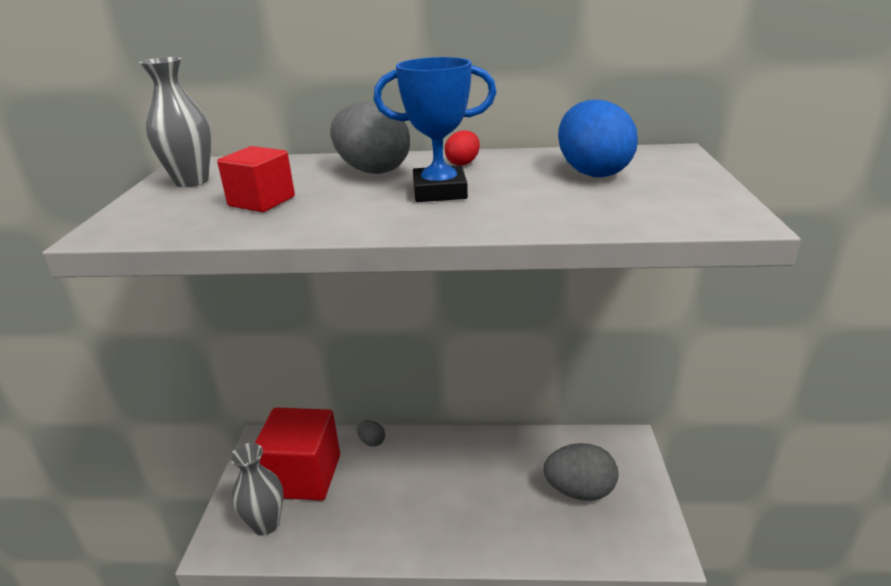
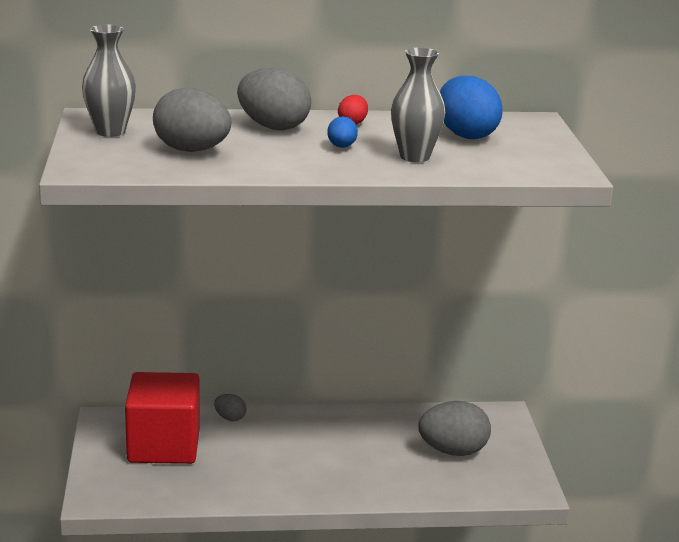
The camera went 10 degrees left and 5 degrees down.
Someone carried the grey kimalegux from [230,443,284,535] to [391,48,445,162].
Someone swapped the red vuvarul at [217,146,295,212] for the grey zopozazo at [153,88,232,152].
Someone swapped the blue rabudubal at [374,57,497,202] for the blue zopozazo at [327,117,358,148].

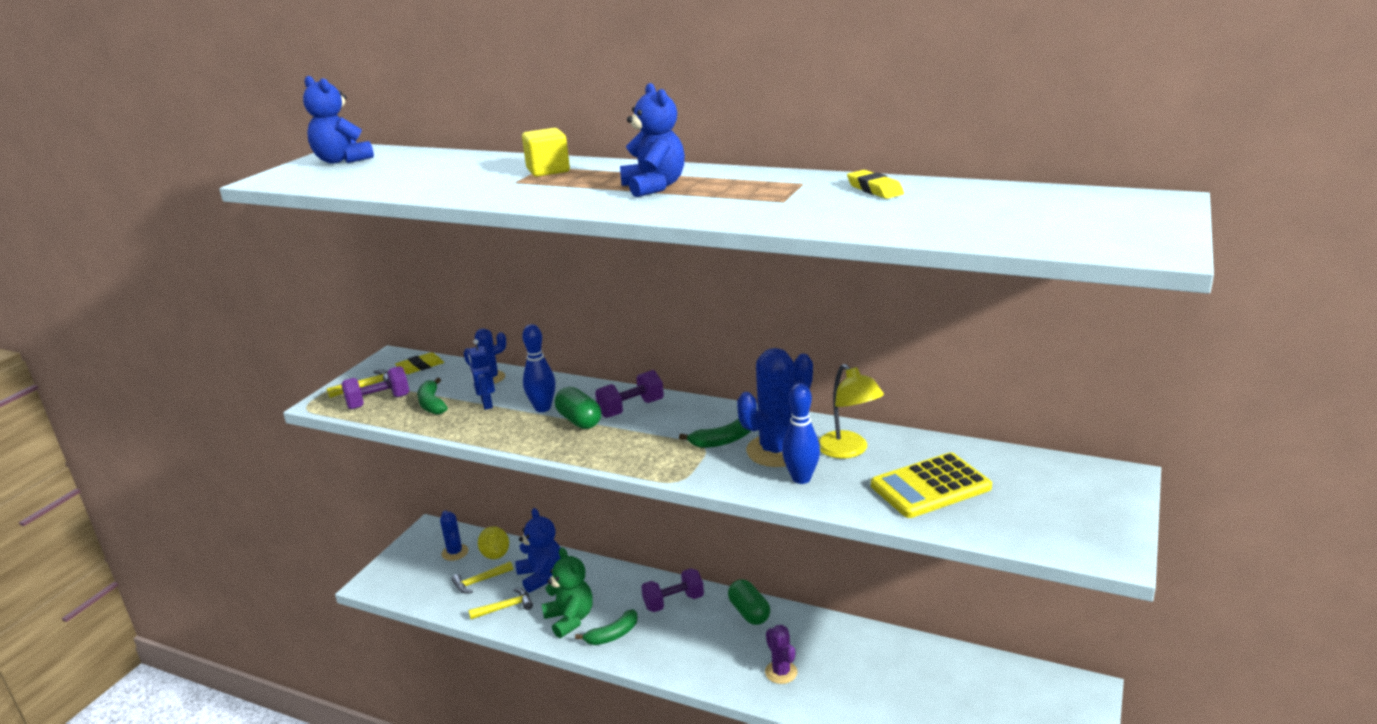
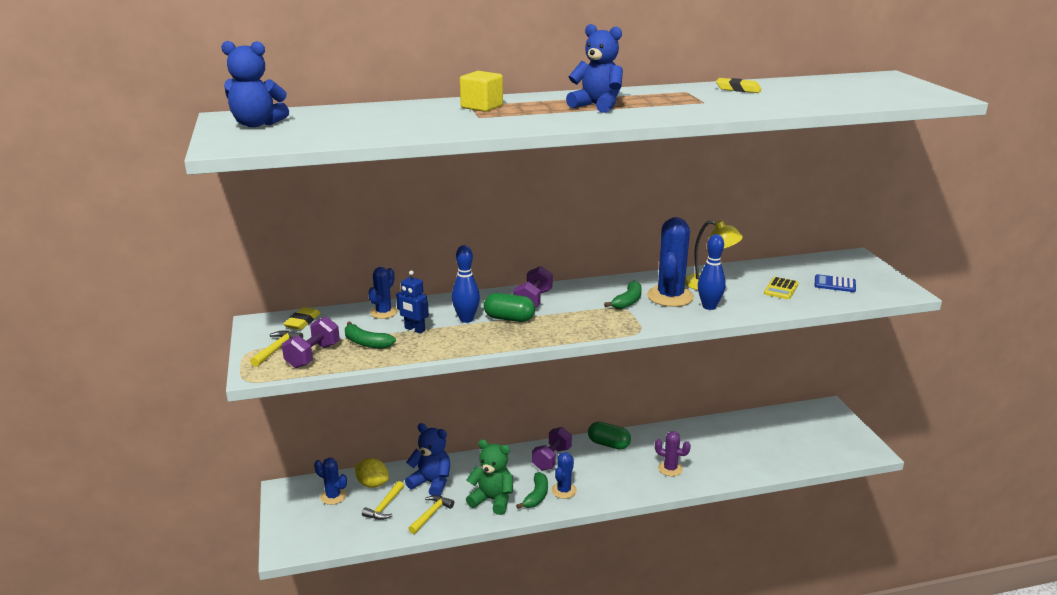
The camera went 40 degrees left and 0 degrees up.
Someone put down the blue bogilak at [552,452,577,499].
Someone put down the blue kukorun at [814,274,856,292].
Someone scaled the yellow kukorun at [871,452,992,518] by 0.56.

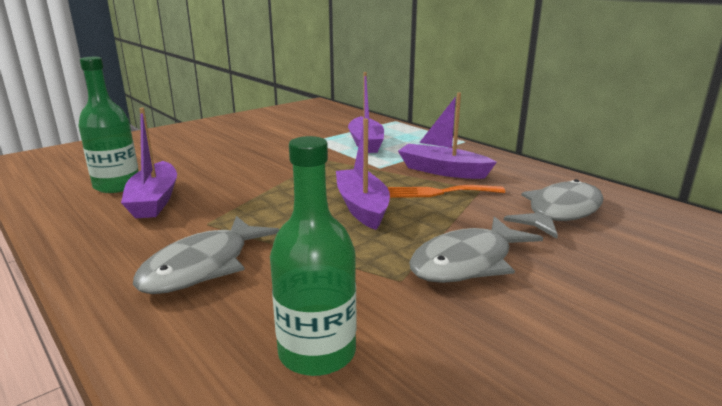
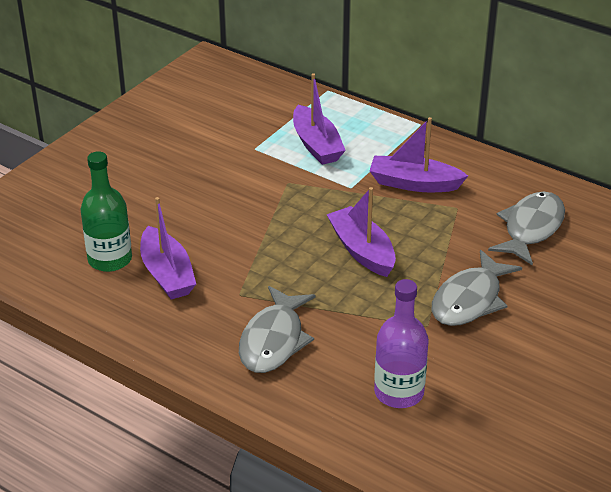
The camera went 15 degrees left and 15 degrees up.
Someone took away the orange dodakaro at [388,185,505,198].
Someone repainted the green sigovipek at [270,136,356,376], which became the purple sigovipek at [374,279,429,408].

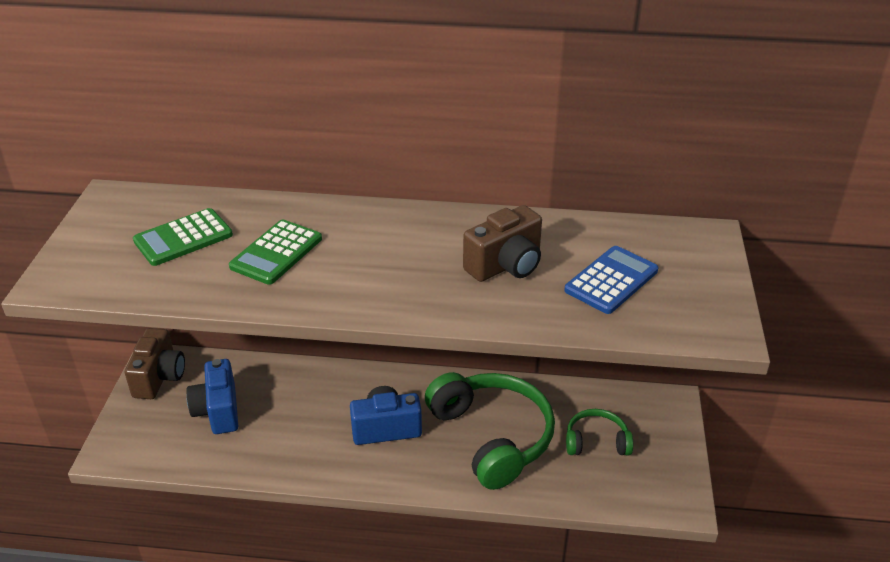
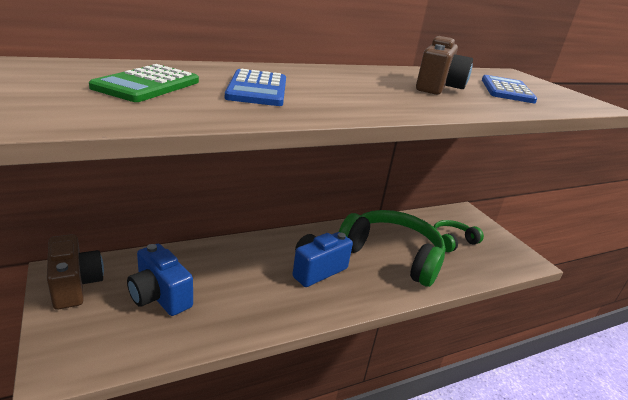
The camera went 35 degrees left and 10 degrees down.
Someone repainted the green kukorun at [229,219,322,285], which became the blue kukorun at [225,68,286,106].

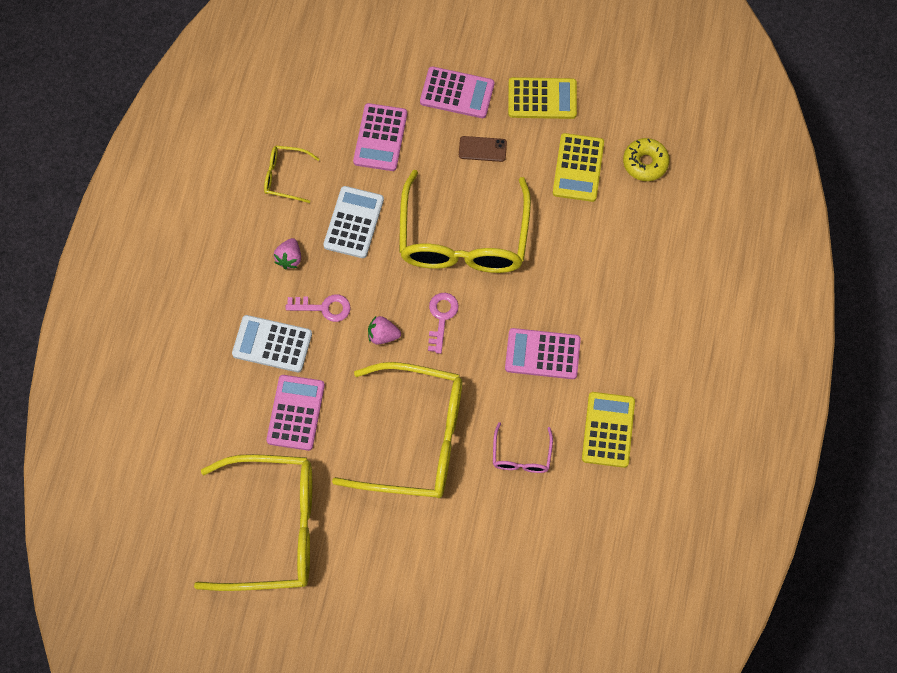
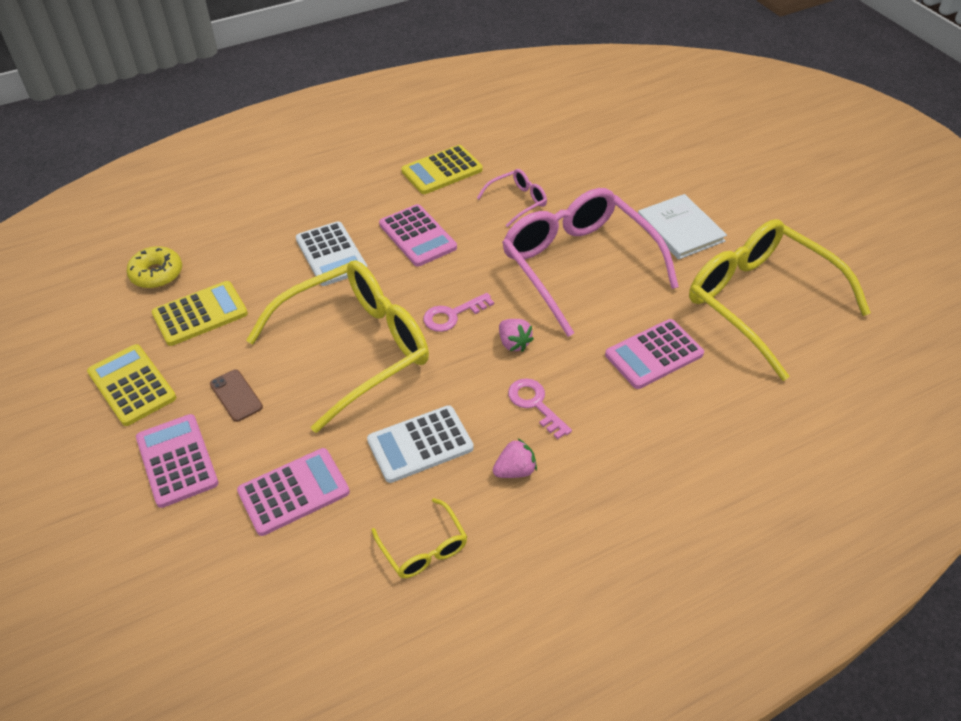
The camera went 130 degrees left and 20 degrees down.
Someone put down the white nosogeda at [638,194,727,260].
Someone carried the white kukorun from [232,315,312,372] to [296,221,367,286].
Someone repainted the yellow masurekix at [332,362,462,498], which became the pink masurekix at [502,188,679,337].

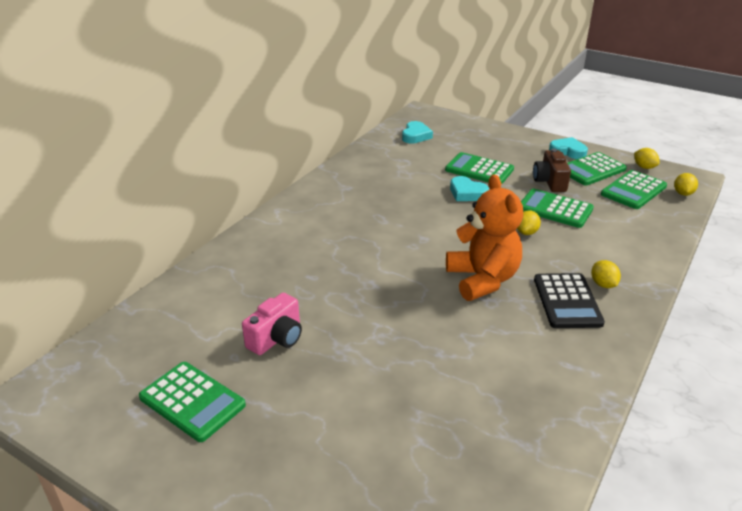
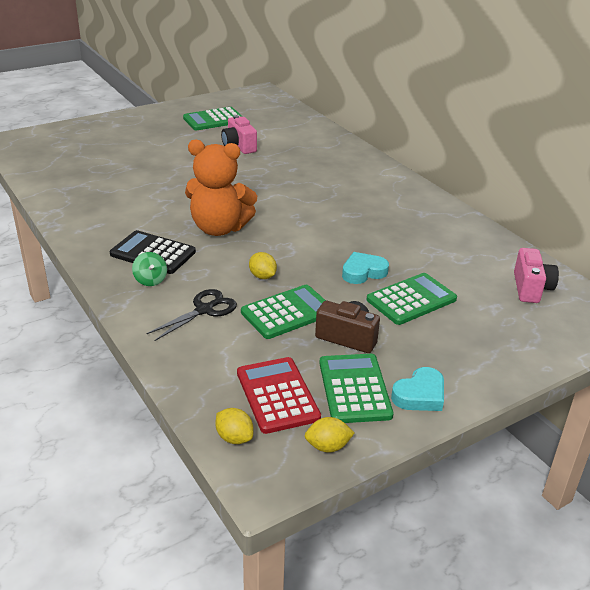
The camera went 115 degrees right and 0 degrees up.
Someone put down the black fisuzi at [146,289,237,341].
Someone swapped the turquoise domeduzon at [402,121,433,144] for the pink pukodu at [514,248,559,303].
Someone swapped the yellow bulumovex at [591,260,621,288] for the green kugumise at [132,252,167,286].
Someone repainted the green kukorun at [601,170,667,209], which became the red kukorun at [237,357,321,434].

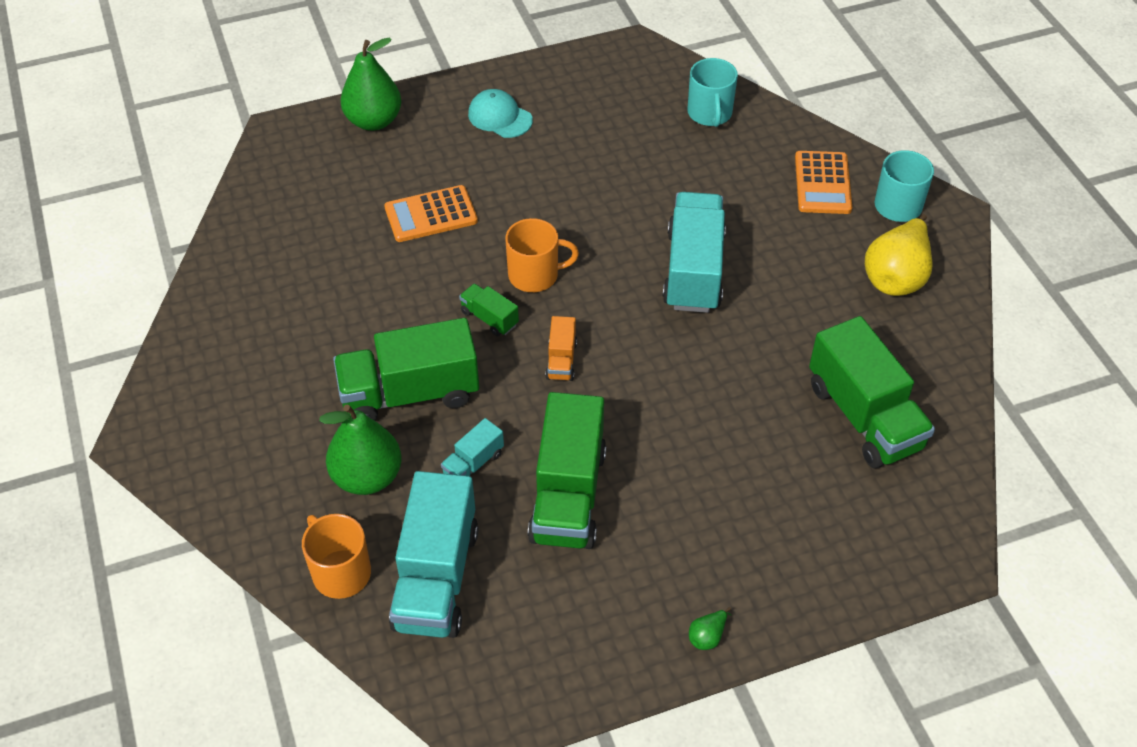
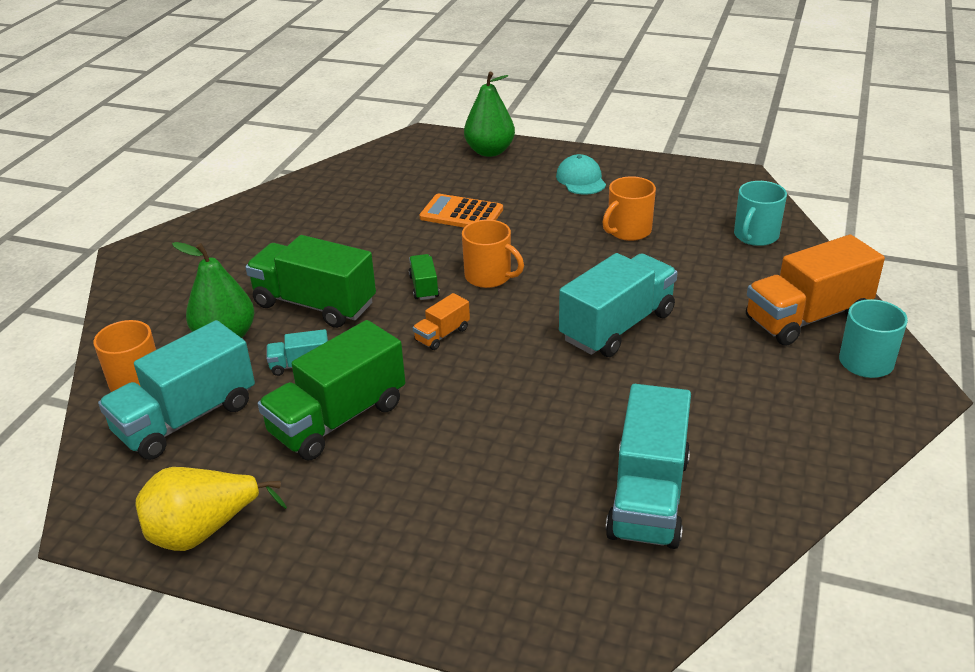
The camera went 40 degrees right and 15 degrees down.
Someone took away the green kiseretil at [689,607,732,650].
Someone put down the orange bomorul at [602,176,656,241].
Someone carried the yellow kiseretil from [865,214,933,296] to [136,467,287,551].
Someone swapped the orange kukorun at [795,151,852,214] for the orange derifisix at [746,235,885,346].
Someone repainted the green derifisix at [809,316,935,468], which became the turquoise derifisix at [605,384,691,549].

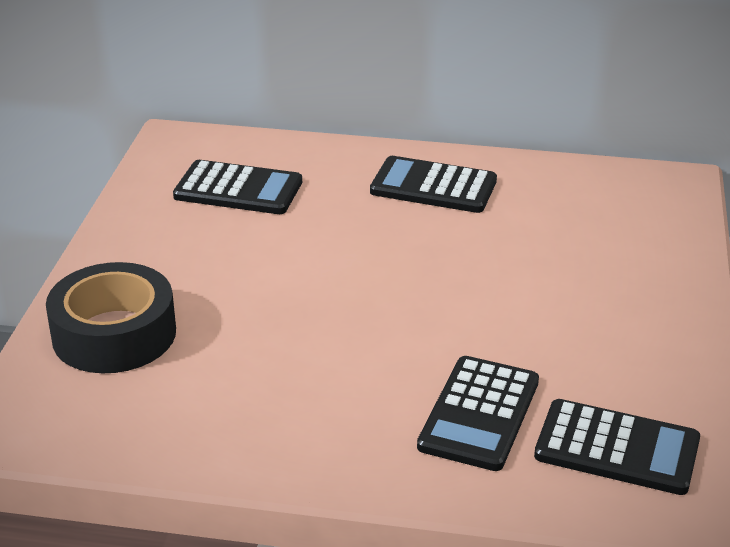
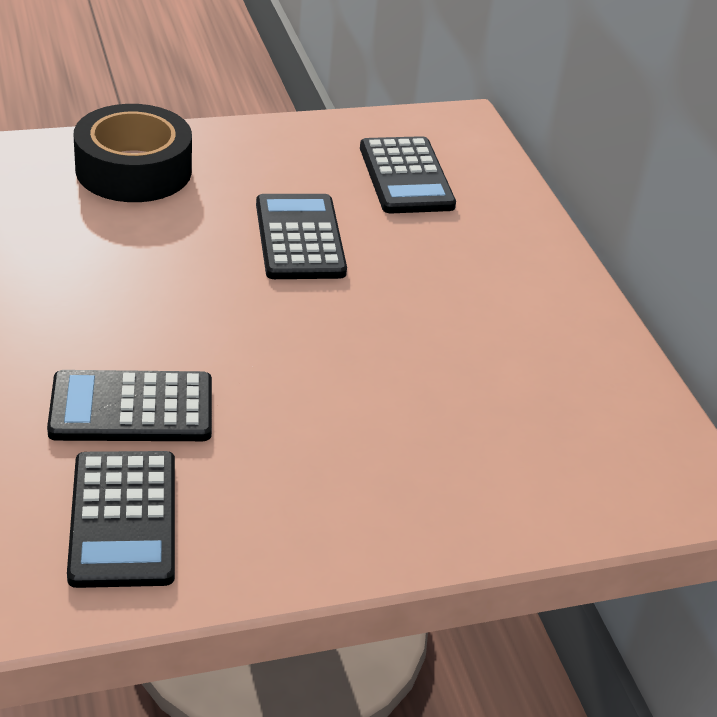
The camera went 60 degrees right and 5 degrees up.
Someone carried the black kukorun from [370,156,497,213] to [256,194,347,279].

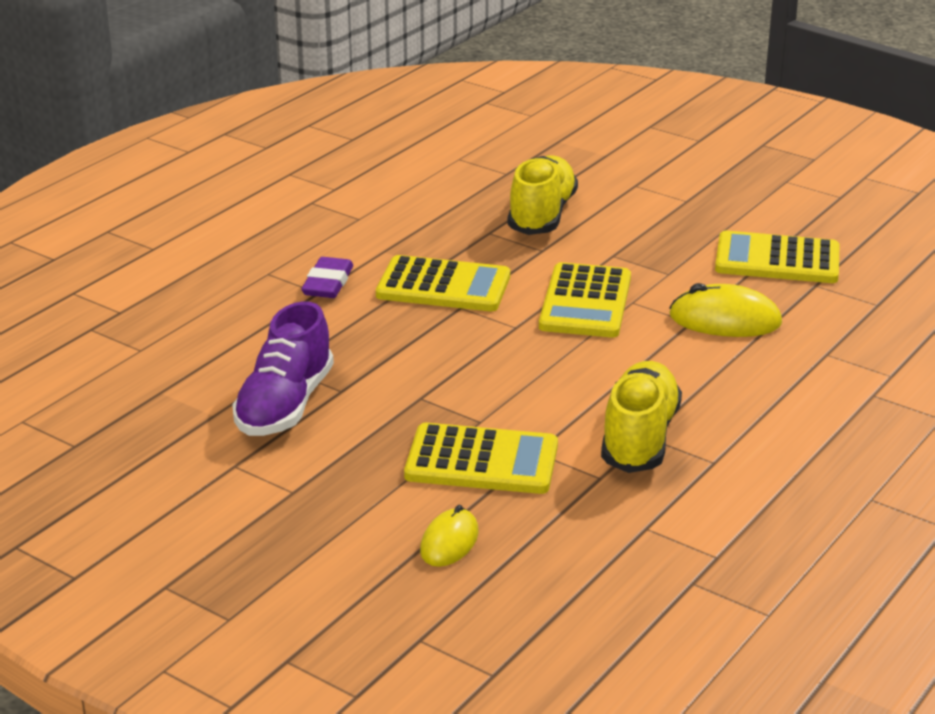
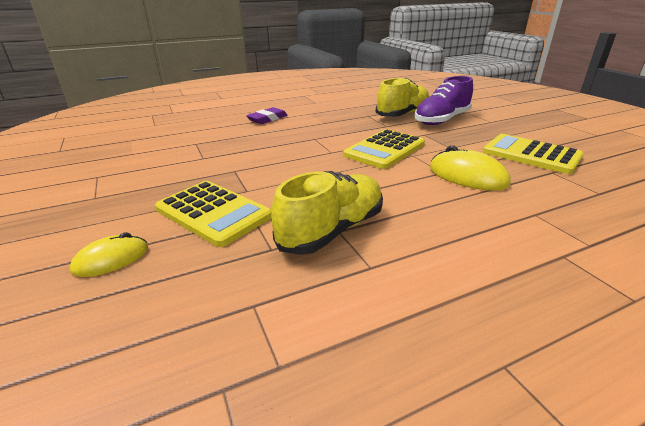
The camera went 30 degrees right and 0 degrees up.
Someone took away the yellow kukorun at [376,255,510,311].
Someone carried the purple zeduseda from [232,301,334,436] to [414,76,473,125].

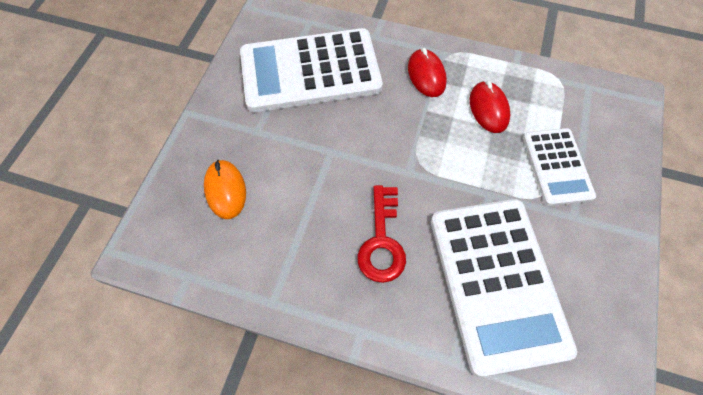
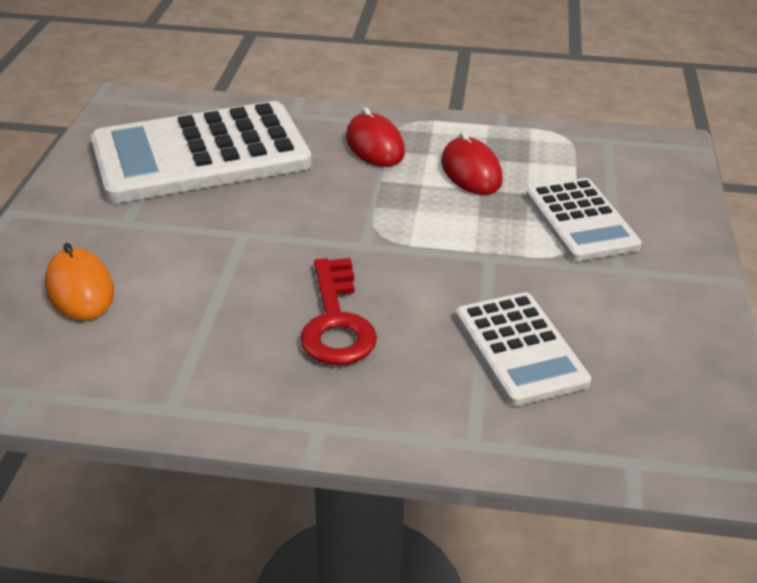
The camera went 10 degrees left and 25 degrees down.
Someone scaled the white kukorun at [431,199,577,377] by 0.56.

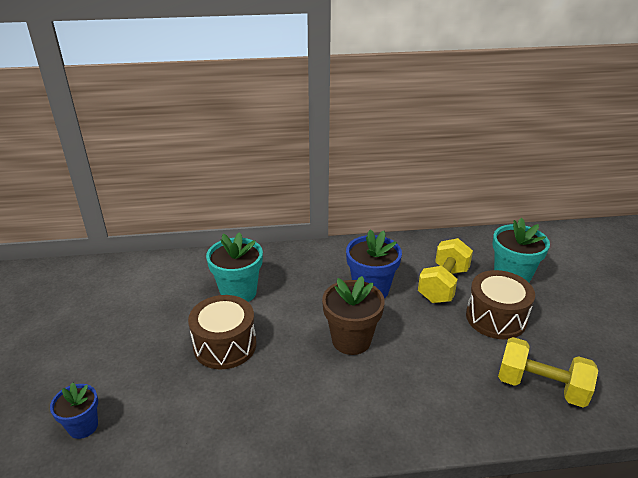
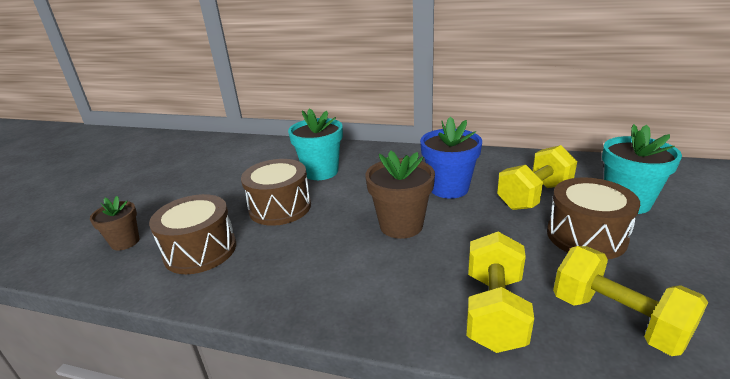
The camera went 25 degrees right and 5 degrees down.
Someone put down the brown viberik at [149,194,236,274].
Someone put down the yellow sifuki at [466,232,534,353].
Someone repainted the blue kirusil at [50,382,98,439], which became the brown kirusil at [90,196,139,250].

